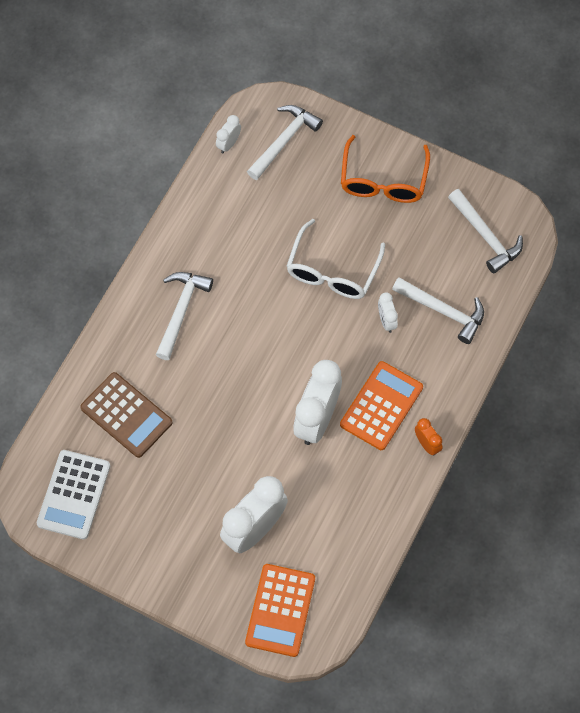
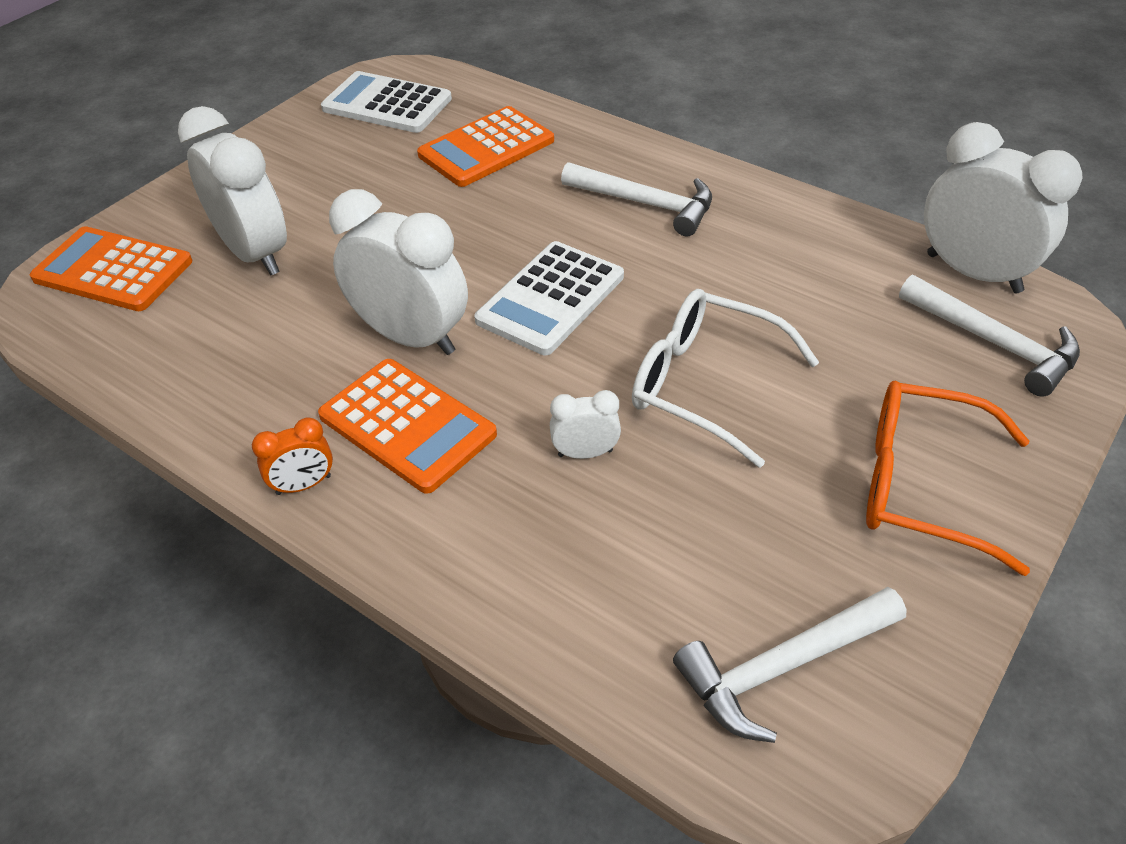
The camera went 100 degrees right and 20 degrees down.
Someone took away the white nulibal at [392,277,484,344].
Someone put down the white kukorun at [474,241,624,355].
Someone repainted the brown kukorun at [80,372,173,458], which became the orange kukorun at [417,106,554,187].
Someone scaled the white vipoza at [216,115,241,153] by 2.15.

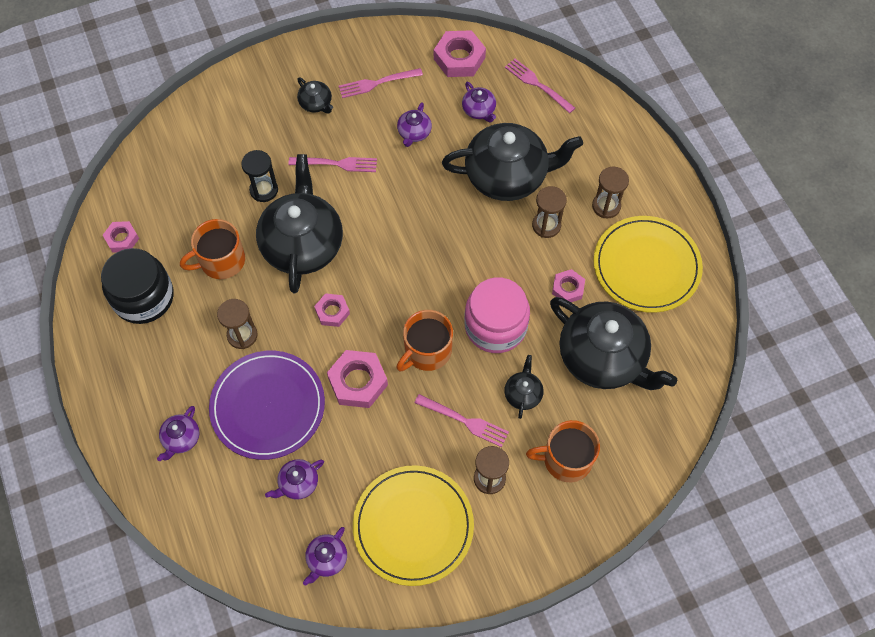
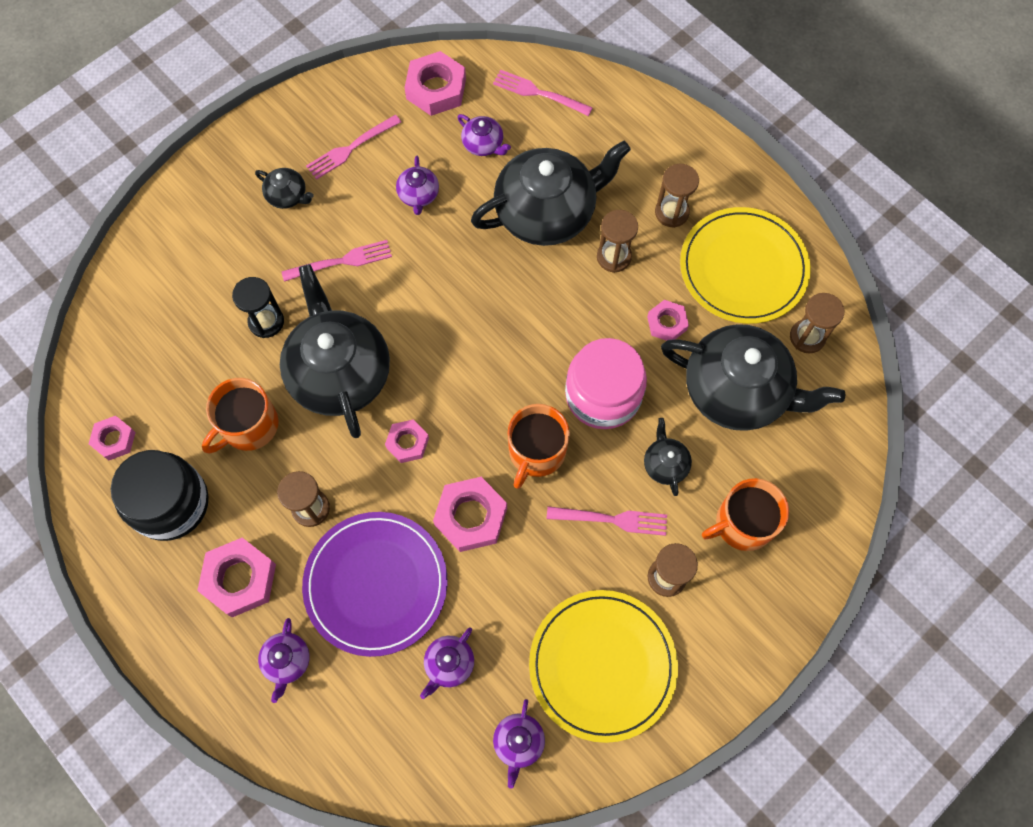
The camera went 20 degrees left and 5 degrees up.
Someone put down the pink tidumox at [197,538,276,617].
Someone put down the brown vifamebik at [790,293,845,353].

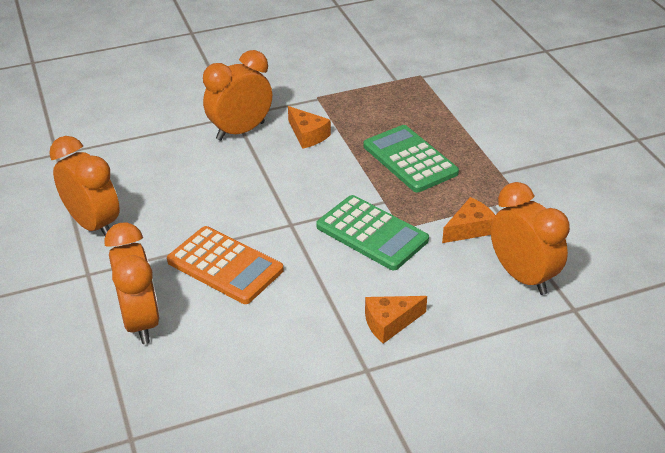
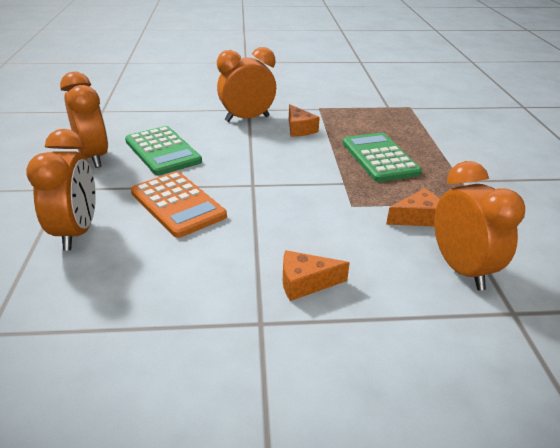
The camera went 15 degrees right and 5 degrees down.
Someone carried the green kukorun from [316,195,429,270] to [125,126,202,175].

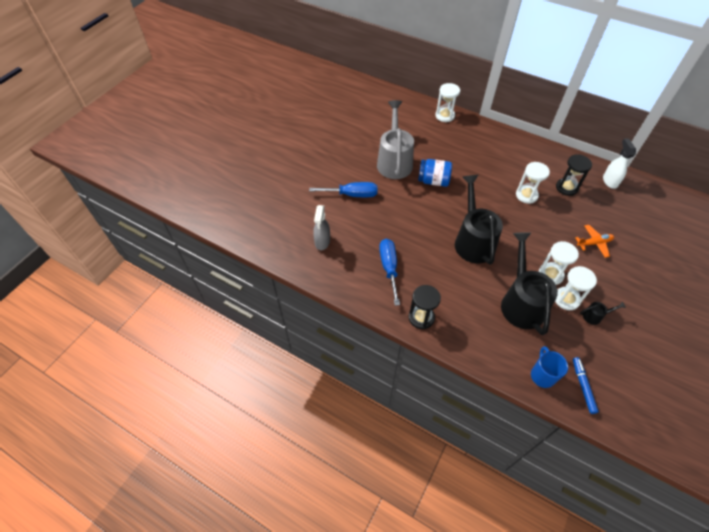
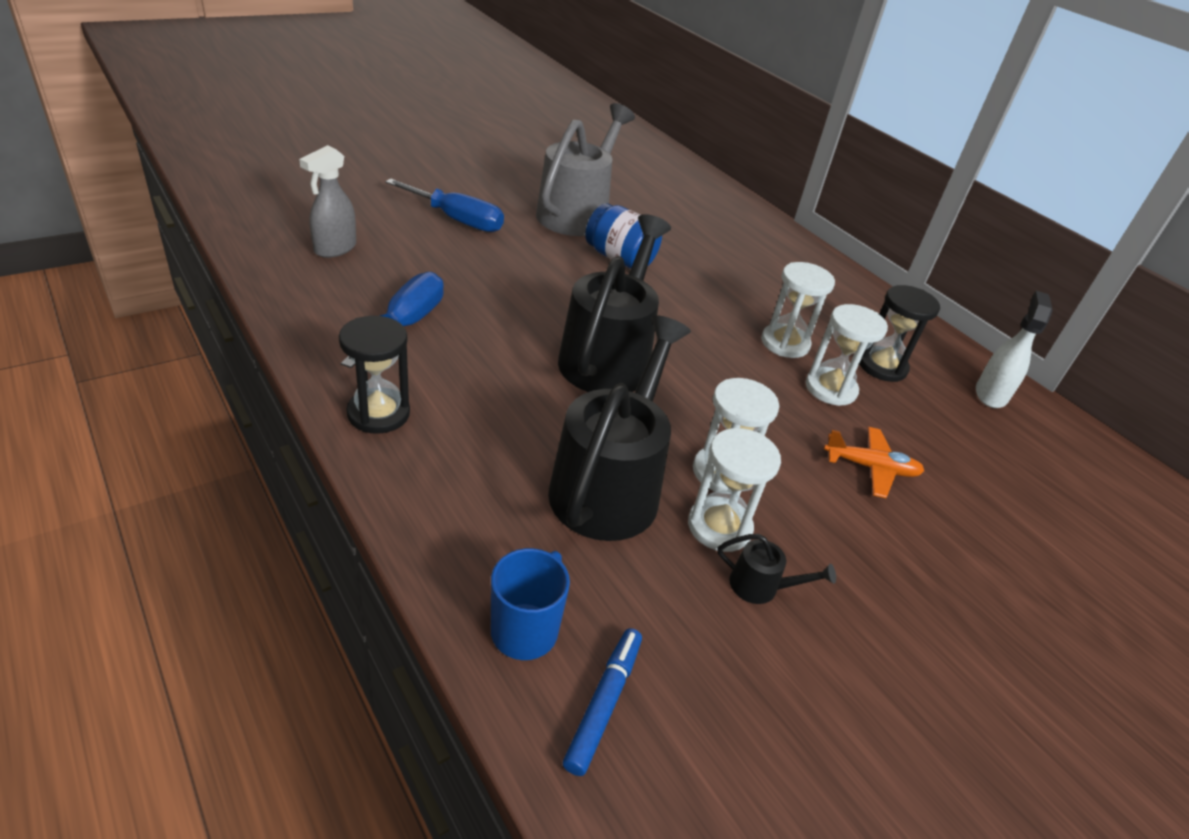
The camera went 20 degrees right and 15 degrees down.
Someone carried the white vifamebik from [435,83,460,122] to [806,304,888,406].

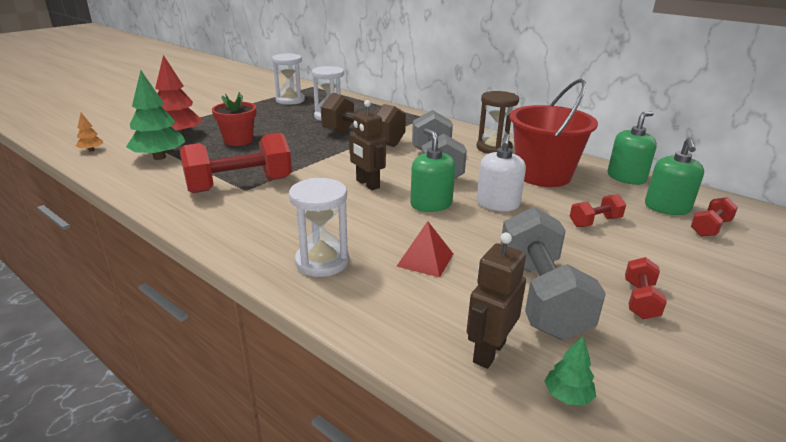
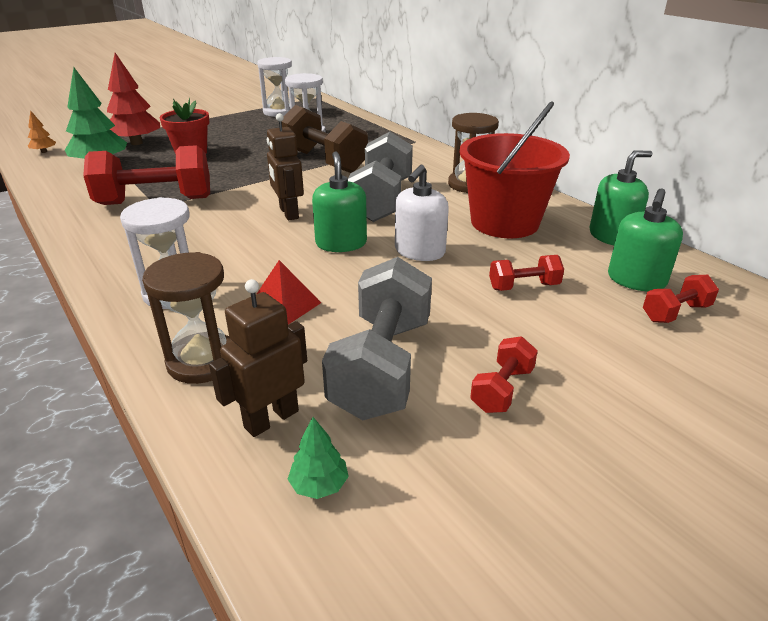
The camera went 15 degrees right and 5 degrees up.
Someone put down the brown vifamebik at [142,252,232,384].

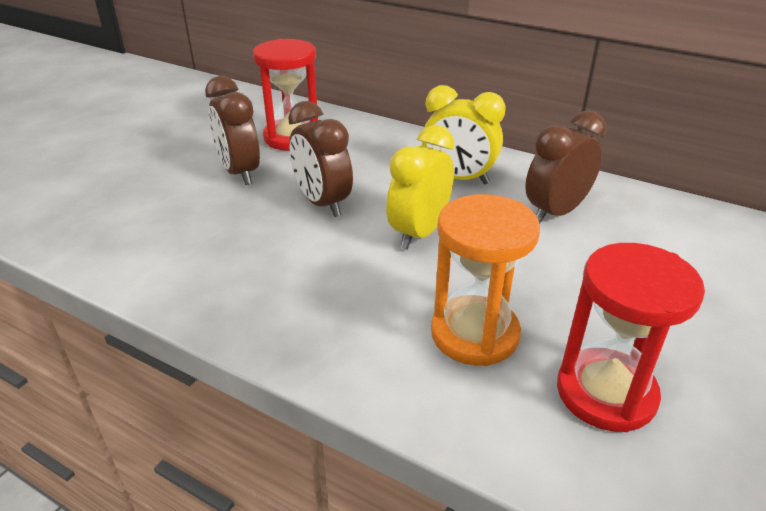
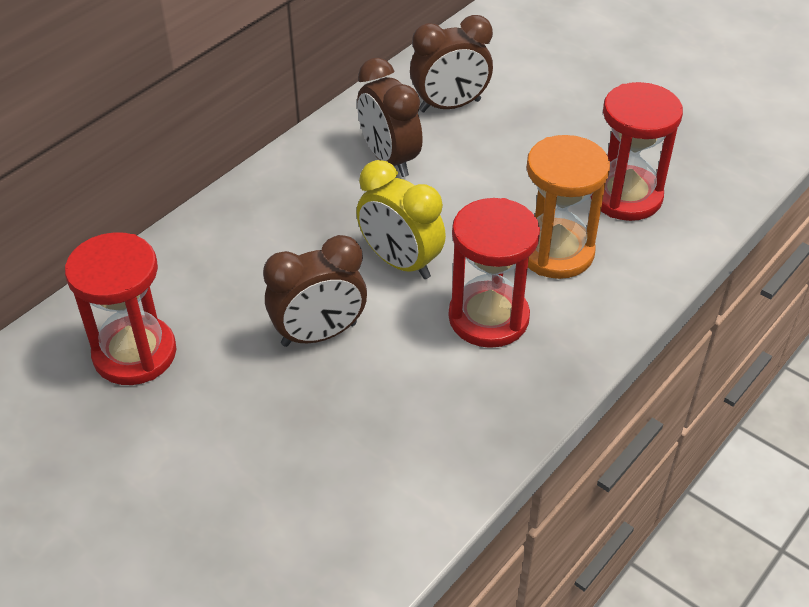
The camera went 80 degrees left and 10 degrees up.
Someone took away the yellow vipoza at [422,85,506,184].
Someone put down the red vifamebik at [448,198,540,348].
Someone carried the brown vipoza from [205,76,260,185] to [410,15,493,112].

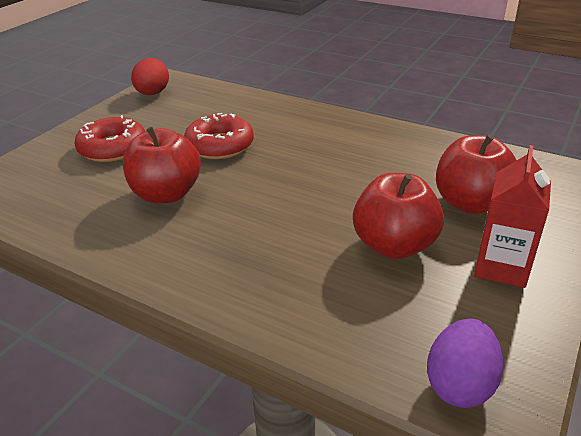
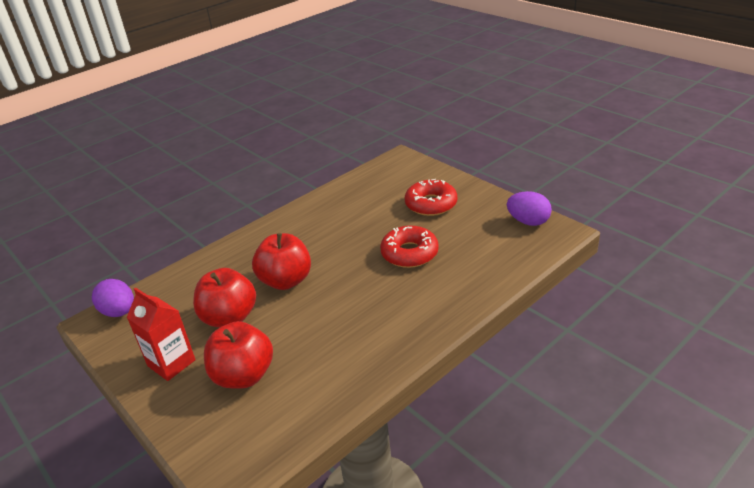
The camera went 110 degrees right and 0 degrees up.
Someone carried the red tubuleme from [123,127,201,203] to [252,233,311,290].
Someone repainted the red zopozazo at [131,58,169,95], which became the purple zopozazo at [507,191,552,226].

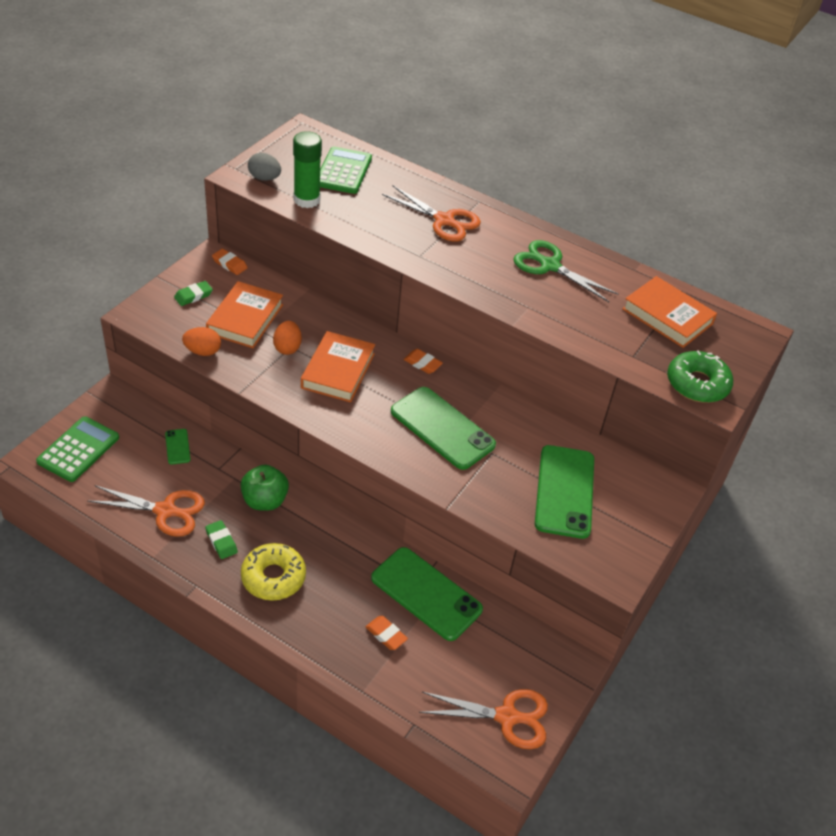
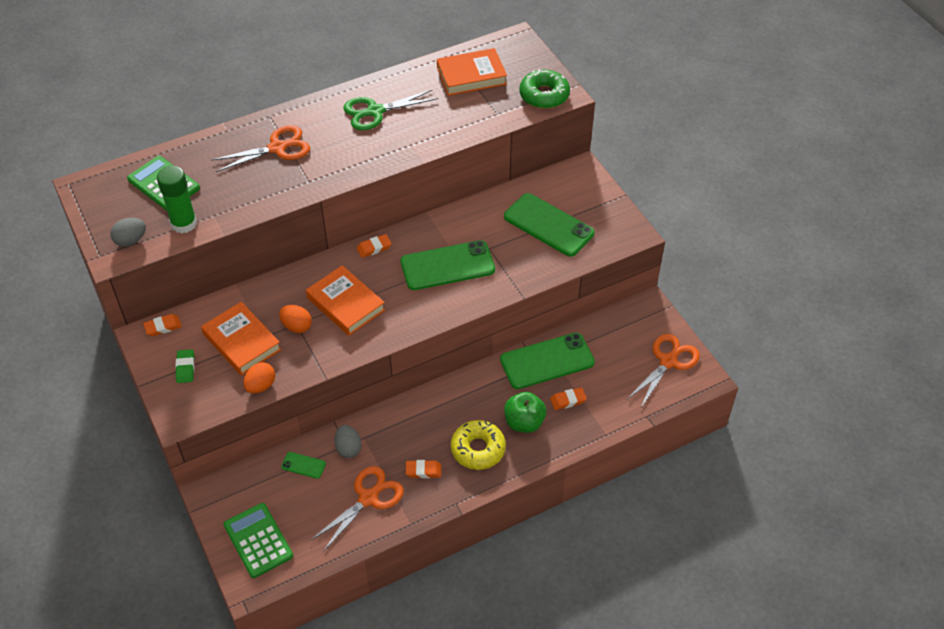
The camera went 55 degrees left and 5 degrees up.
Someone put down the grey zopozazo at [334,425,361,458].
Someone carried the green tubuleme from [241,465,289,511] to [504,392,547,433].
Someone repainted the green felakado at [205,520,238,559], which became the orange felakado at [406,460,441,478].

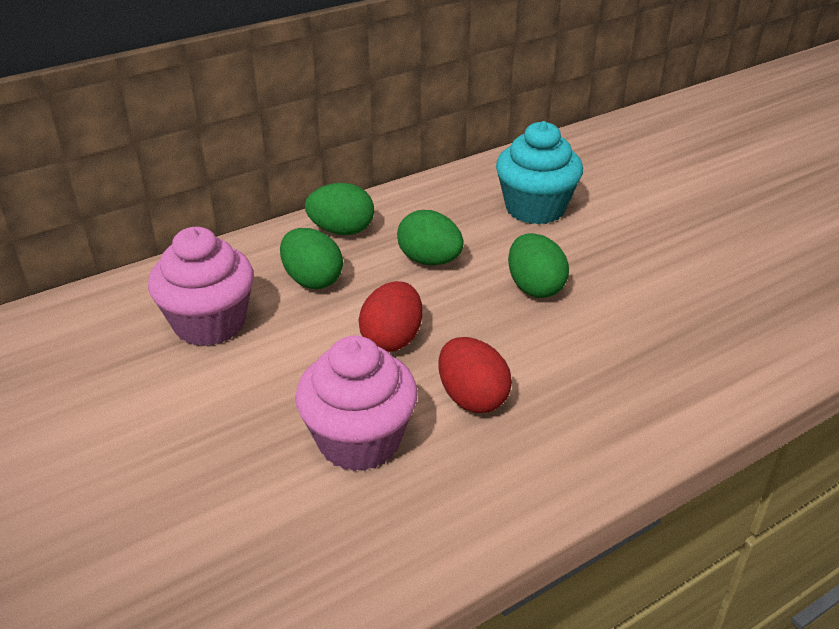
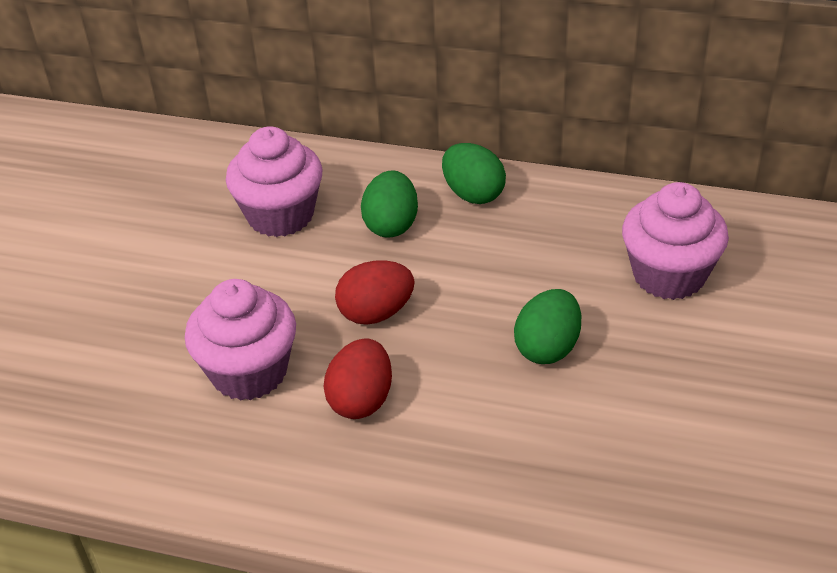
The camera went 50 degrees right and 5 degrees up.
Someone took away the green zopozazo at [397,210,464,265].
Someone repainted the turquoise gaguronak at [496,121,583,225], which became the pink gaguronak at [622,182,729,300].

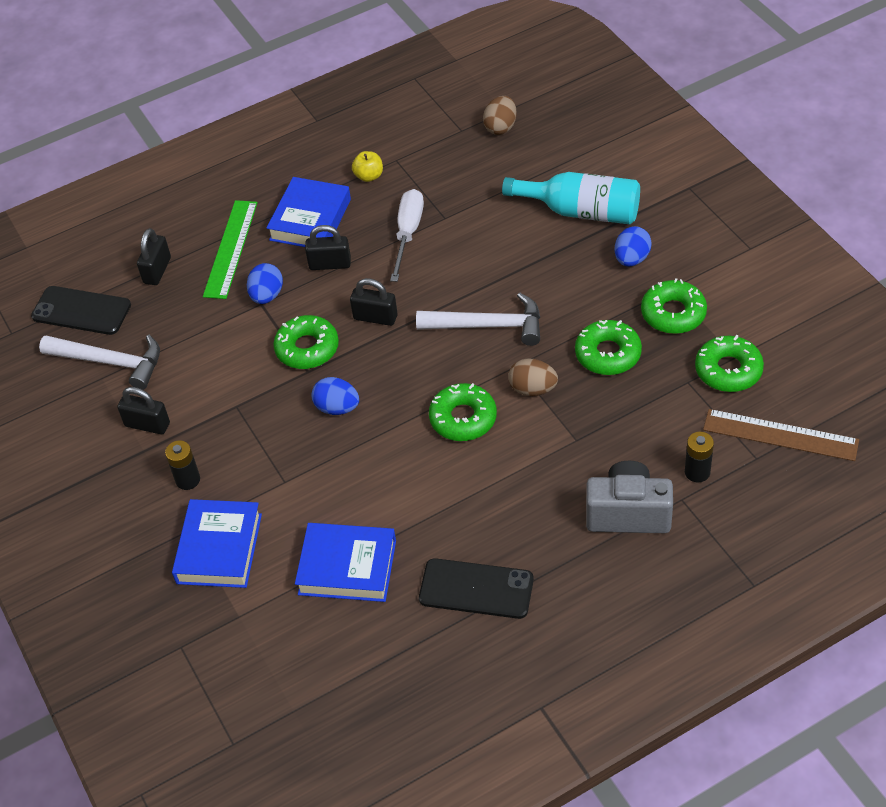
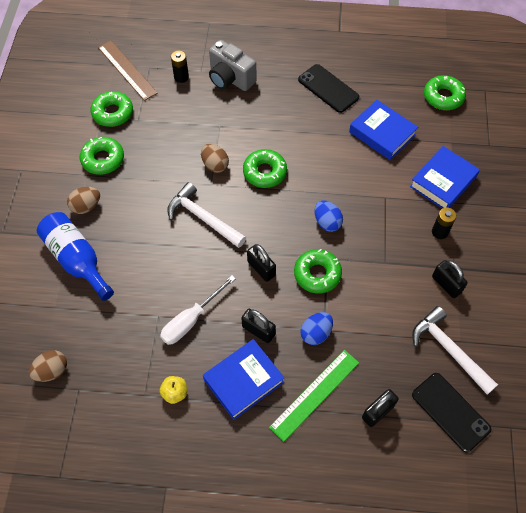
The camera went 150 degrees left and 10 degrees up.
Someone carried the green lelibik from [575,320,642,375] to [424,75,466,110].
Someone repainted the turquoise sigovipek at [502,172,640,225], which became the blue sigovipek at [37,212,114,301].
Someone repainted the blue zopozazo at [615,226,652,267], which became the brown zopozazo at [67,187,100,214].

